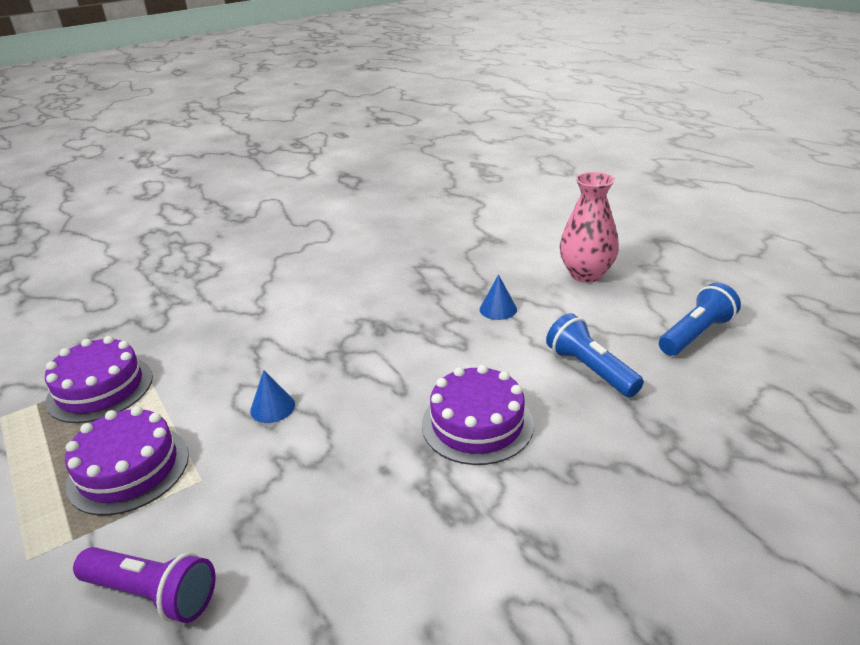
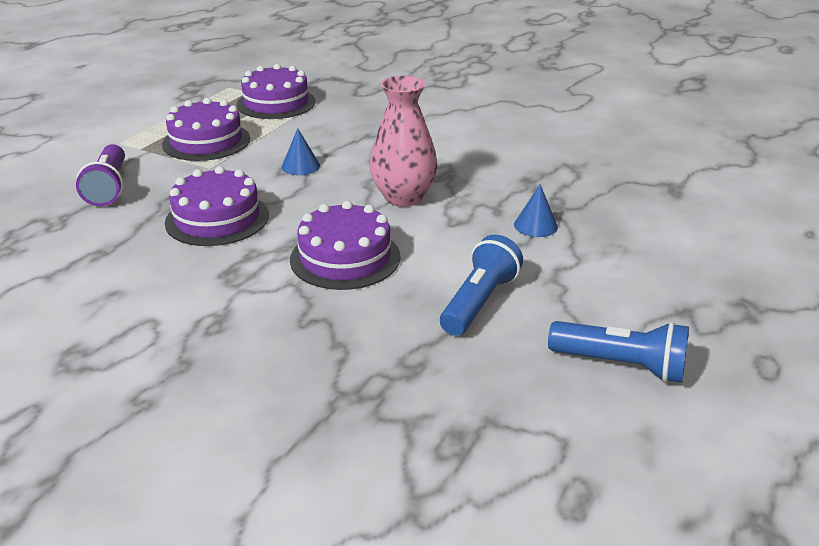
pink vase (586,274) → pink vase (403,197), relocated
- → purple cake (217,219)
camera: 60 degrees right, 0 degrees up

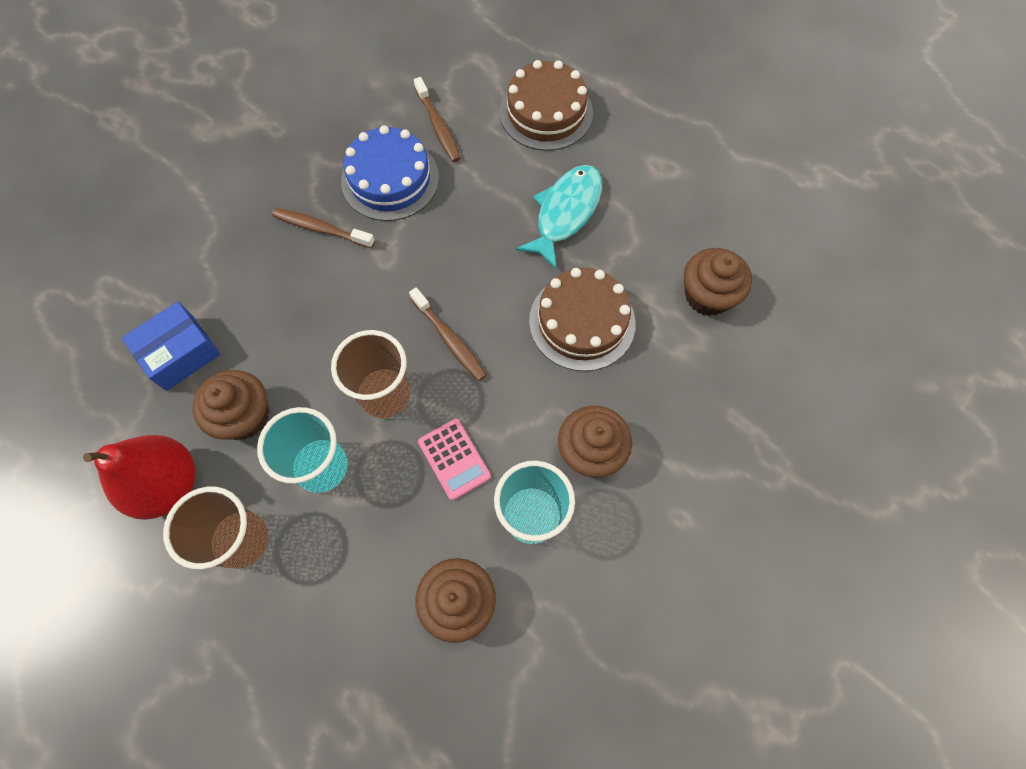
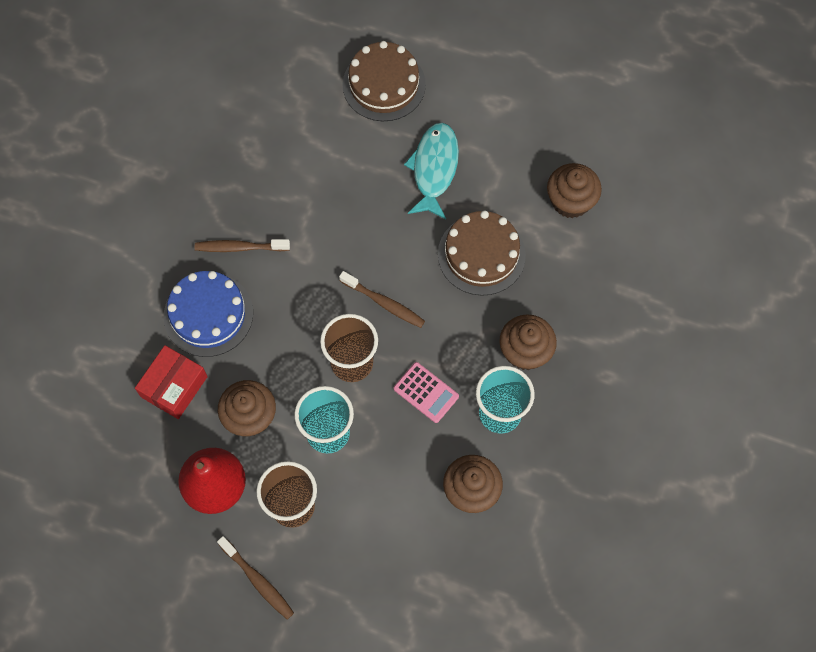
blue box (180,353) → red box (174,386)
blue cake (390,179) → blue cake (208,314), relocated
brown toothbrush (438,126) → brown toothbrush (258,580), relocated
camera: 20 degrees left, 0 degrees up

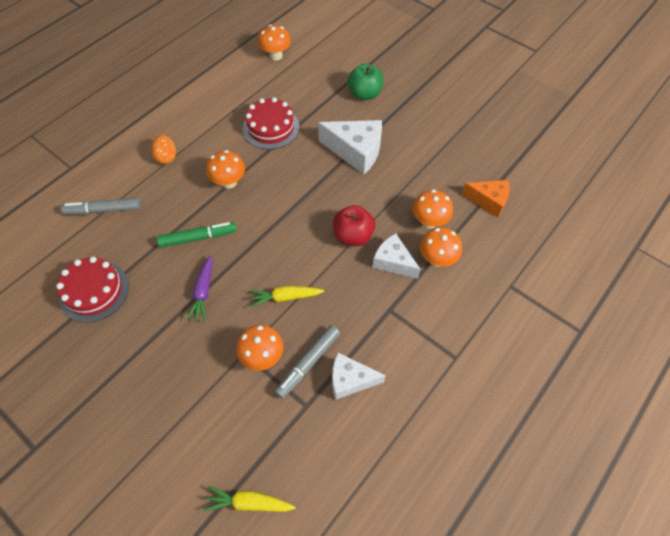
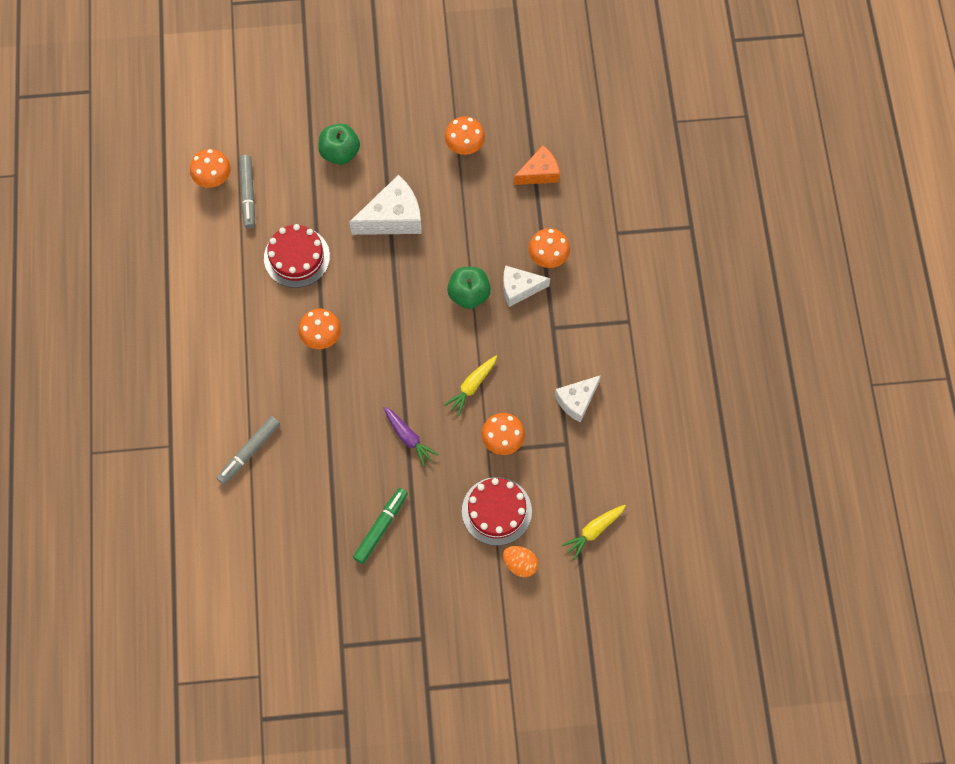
red cake (94,291) → red cake (496,511), relocated
orange egg (166,157) → orange egg (520,564), relocated
green marker (198,237) → green marker (381,527), relocated
grey marker (308,363) → grey marker (248,194), relocated
red apple (353,236) → green apple (469,294)
orange mushroom (429,221) → orange mushroom (464,147), relocated
camera: 45 degrees left, 10 degrees up

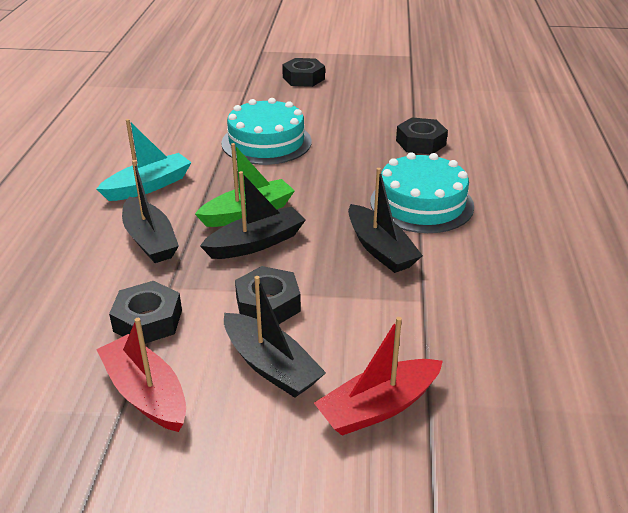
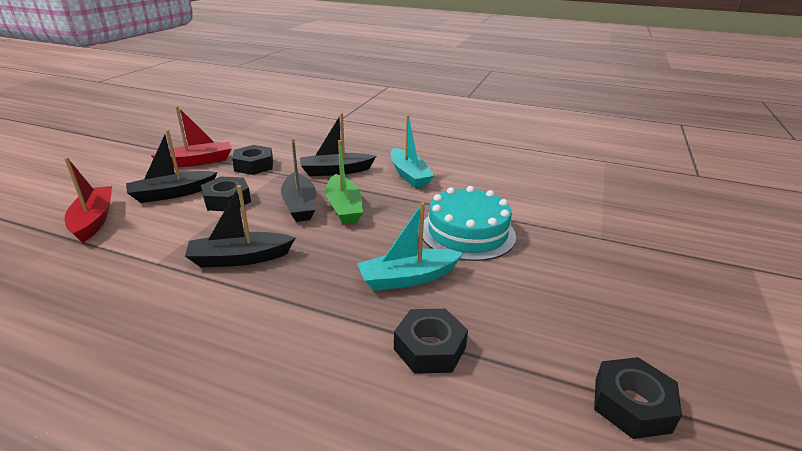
black nut (303,78) → black nut (631,404), relocated
turquoise cake (421,203) → -
- → turquoise boat (408,278)
camera: 105 degrees right, 5 degrees down

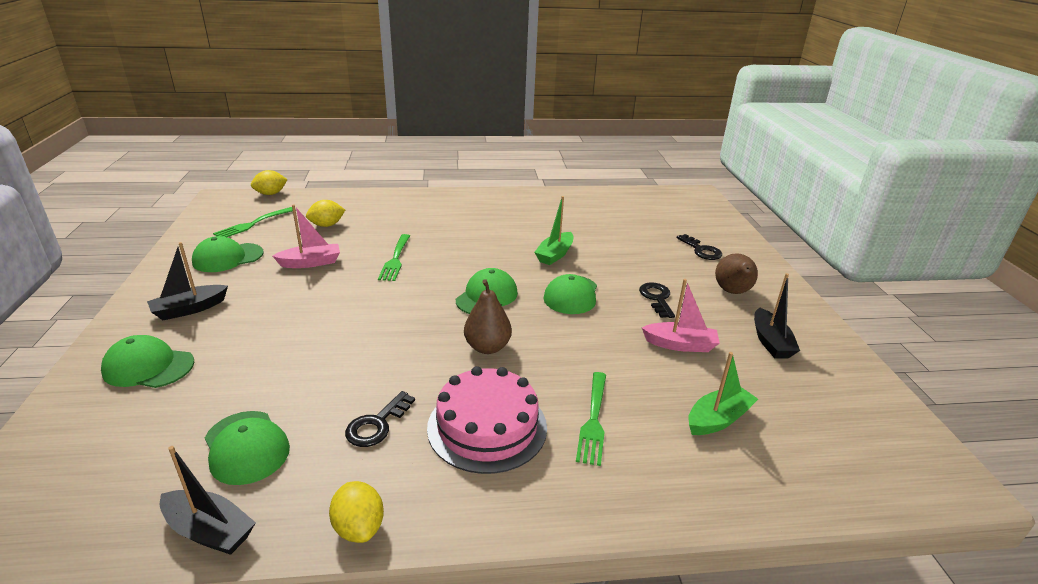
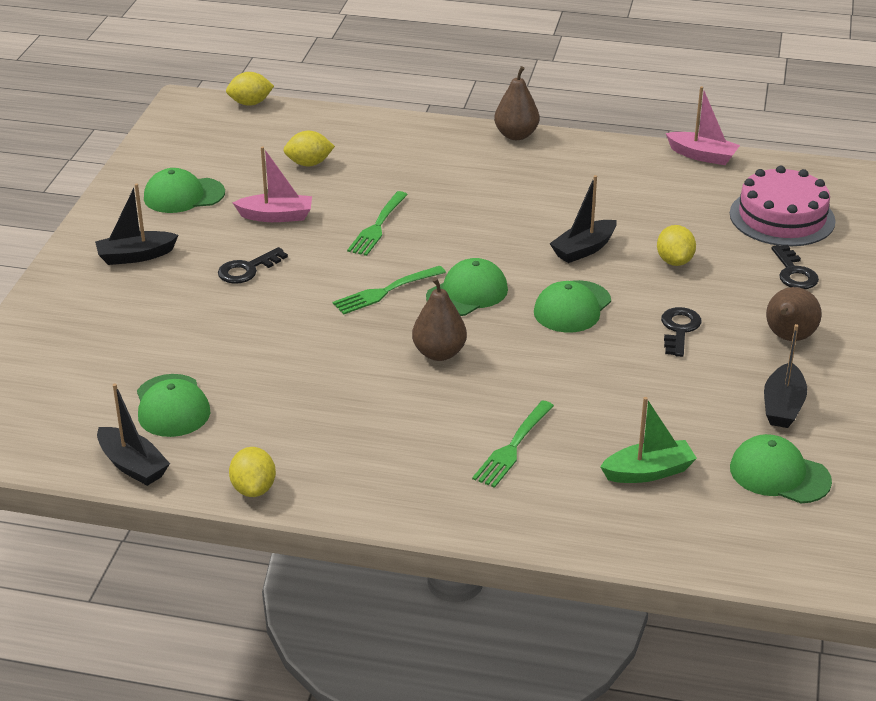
green cap (148,367) → green cap (779,474), relocated
green fork (253,224) → green fork (386,291), relocated
black key (377,424) → black key (247,269), relocated
pink cake (487,427) → pink cake (782,217), relocated
green boat (555,255) → black boat (583,249)
pink boat (680,345) → pink boat (702,156), relocated
- → brown pear (516,135)
- → yellow lemon (674,261)
camera: 20 degrees right, 5 degrees up

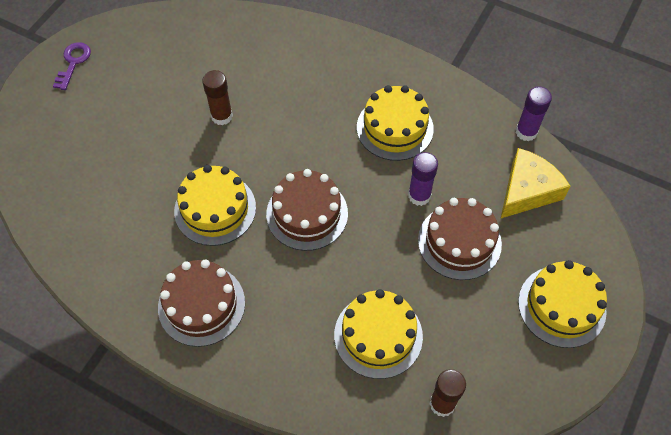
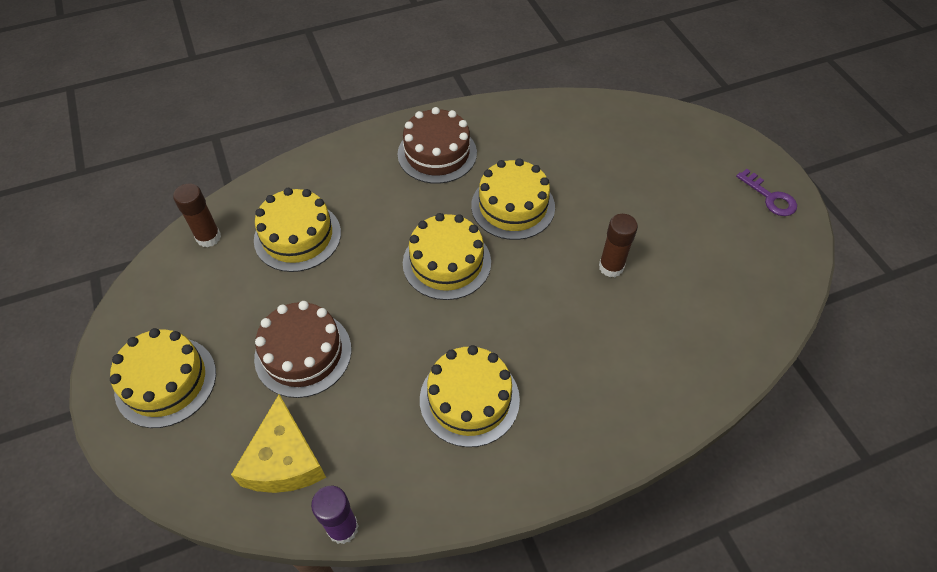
brown cake (307,214) → yellow cake (446,262)
purple glue stick (419,196) → -
camera: 130 degrees right, 5 degrees down

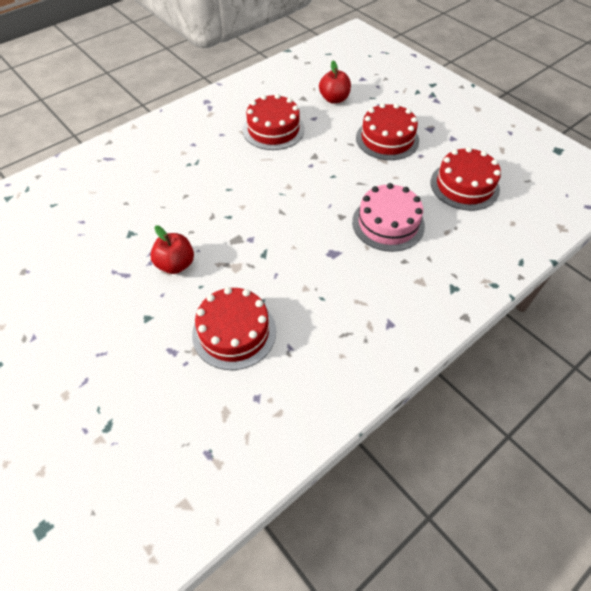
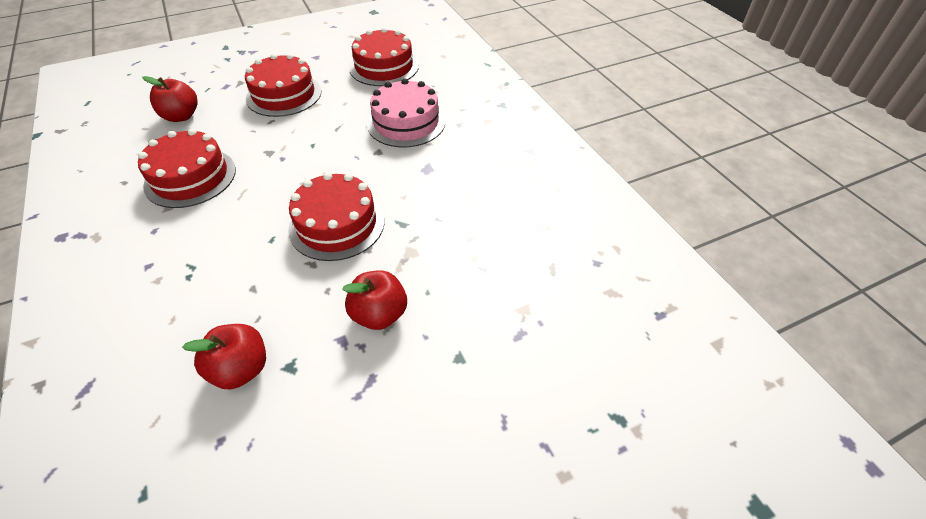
red cake (234,332) → red cake (337,224), relocated
- → red apple (241,369)
camera: 75 degrees left, 5 degrees down

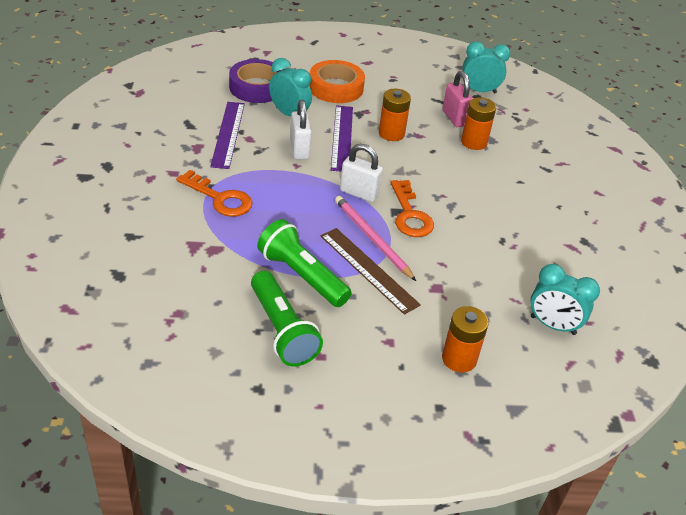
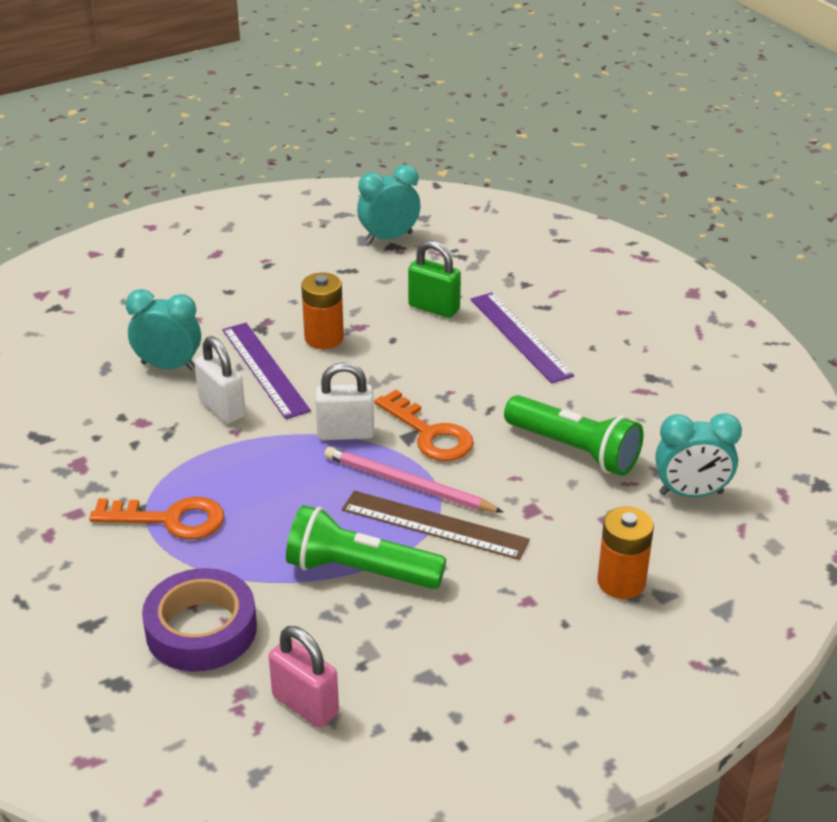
purple ruler (228,134) → purple ruler (520,337), relocated
purple tape (257,87) → purple tape (201,629), relocated
green flashlight (282,330) → green flashlight (575,450), relocated
orange tape (336,88) → -
pink padlock (454,118) → pink padlock (305,705), relocated
orange battery (474,142) → green padlock (434,308)
camera: 25 degrees left, 5 degrees down

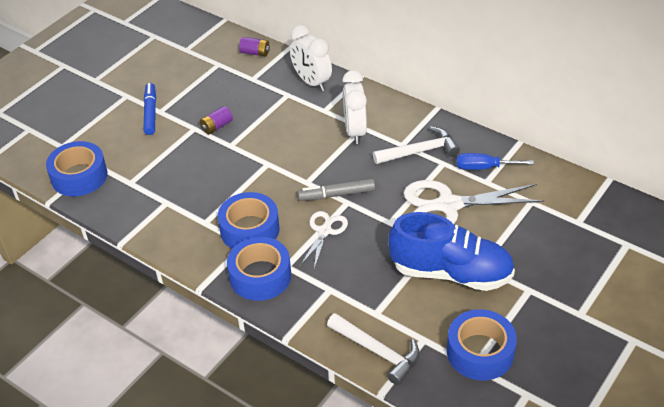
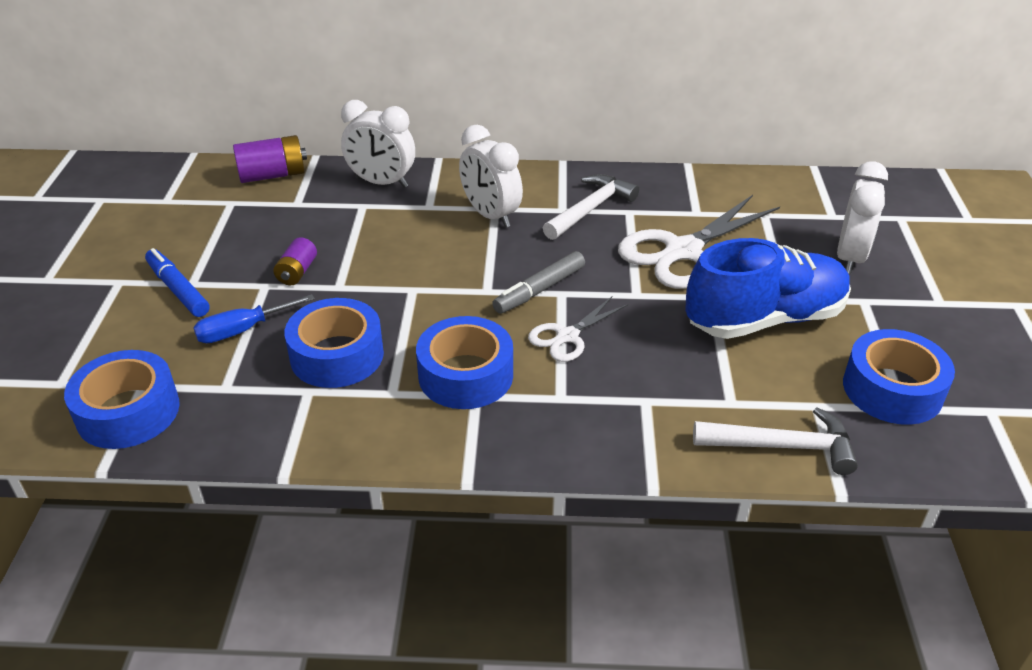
blue tape (260,276) → blue tape (337,355), relocated
purple battery (255,53) → purple battery (273,175), x1.59
white scissors (324,231) → white scissors (567,336), 120 degrees counterclockwise
blue screwdriver (484,167) → blue screwdriver (242,330), relocated
- → white clock (850,258)
camera: 35 degrees left, 5 degrees down

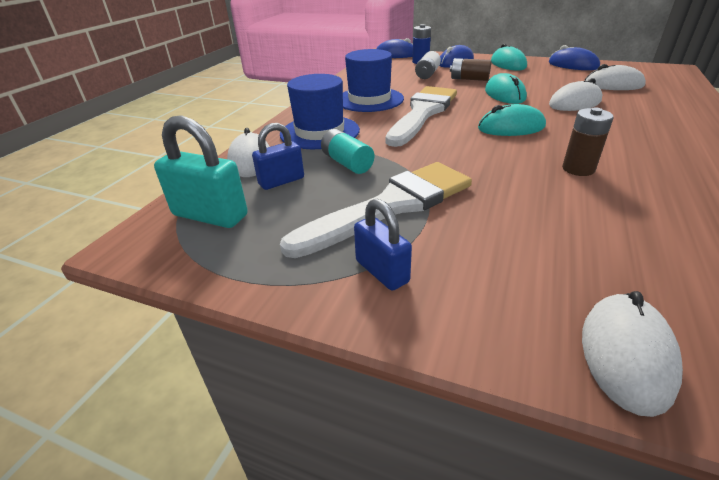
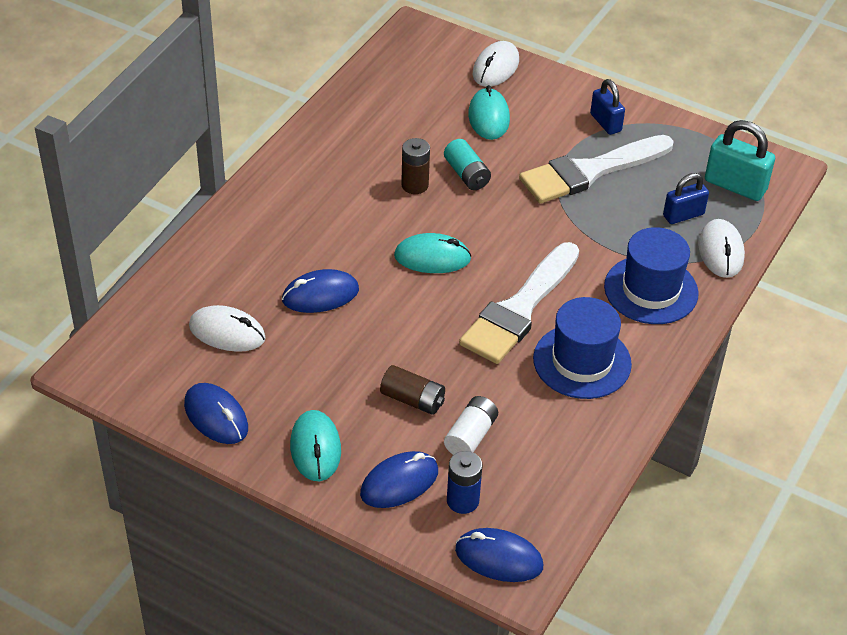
turquoise battery (347,163) → turquoise battery (466,174), relocated
turquoise mouse (504,94) → turquoise mouse (488,117), relocated
white mouse (574,103) → blue mouse (320,295)
camera: 175 degrees left, 10 degrees up

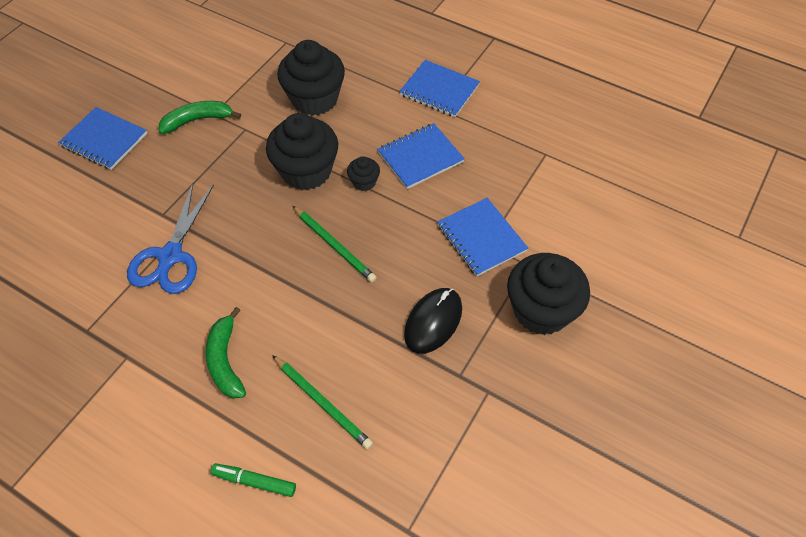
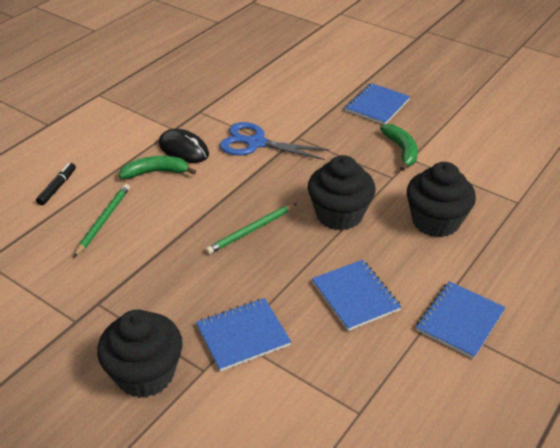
green marker (254,481) → black marker (57,187)
green pencil (322,403) → green pencil (103,220), 150 degrees clockwise
black cupcake (364,182) → -
black mouse (433,321) → black mouse (183,149), relocated
camera: 95 degrees right, 15 degrees down

